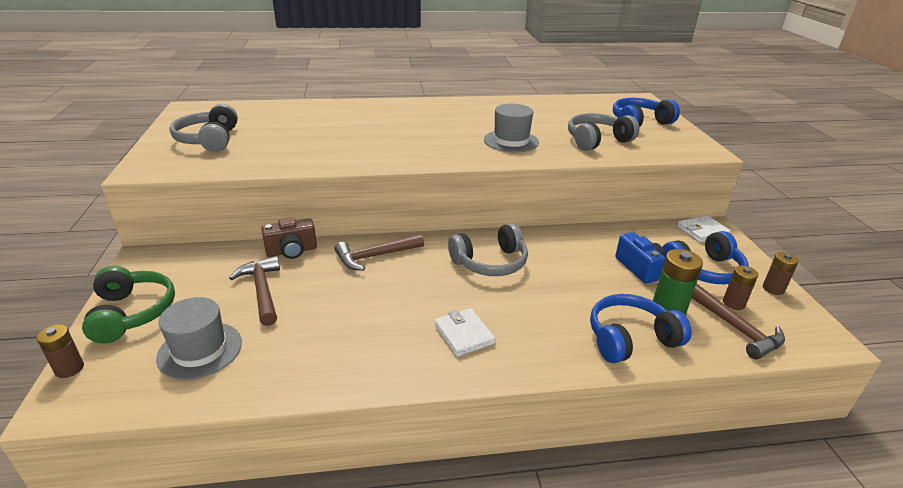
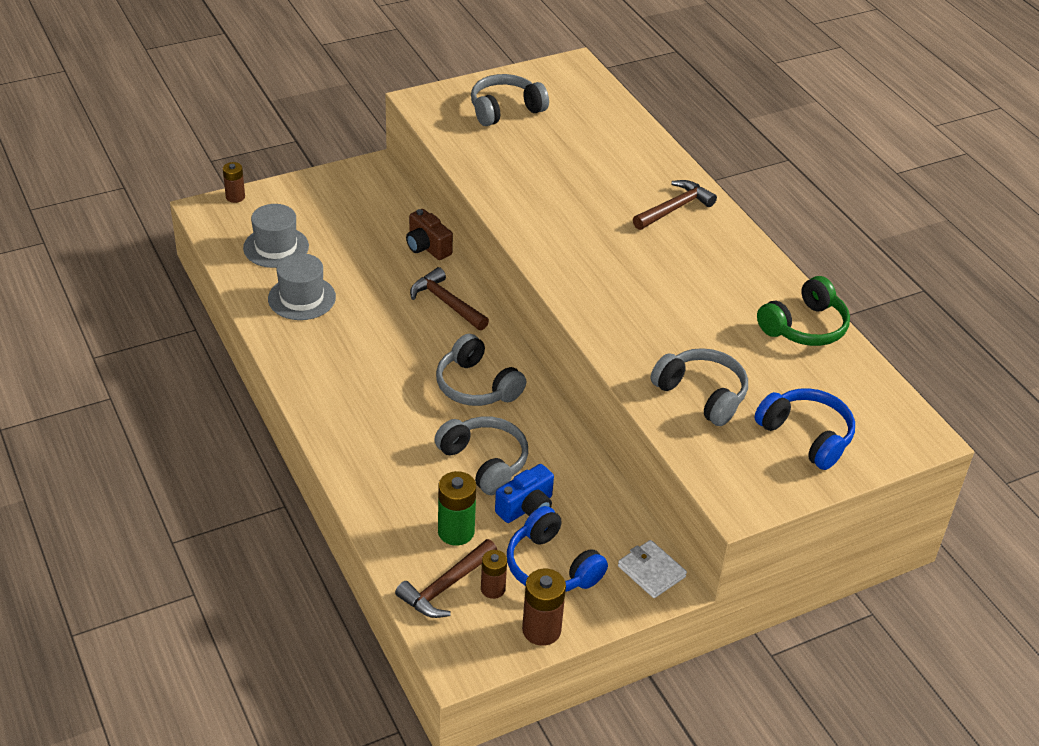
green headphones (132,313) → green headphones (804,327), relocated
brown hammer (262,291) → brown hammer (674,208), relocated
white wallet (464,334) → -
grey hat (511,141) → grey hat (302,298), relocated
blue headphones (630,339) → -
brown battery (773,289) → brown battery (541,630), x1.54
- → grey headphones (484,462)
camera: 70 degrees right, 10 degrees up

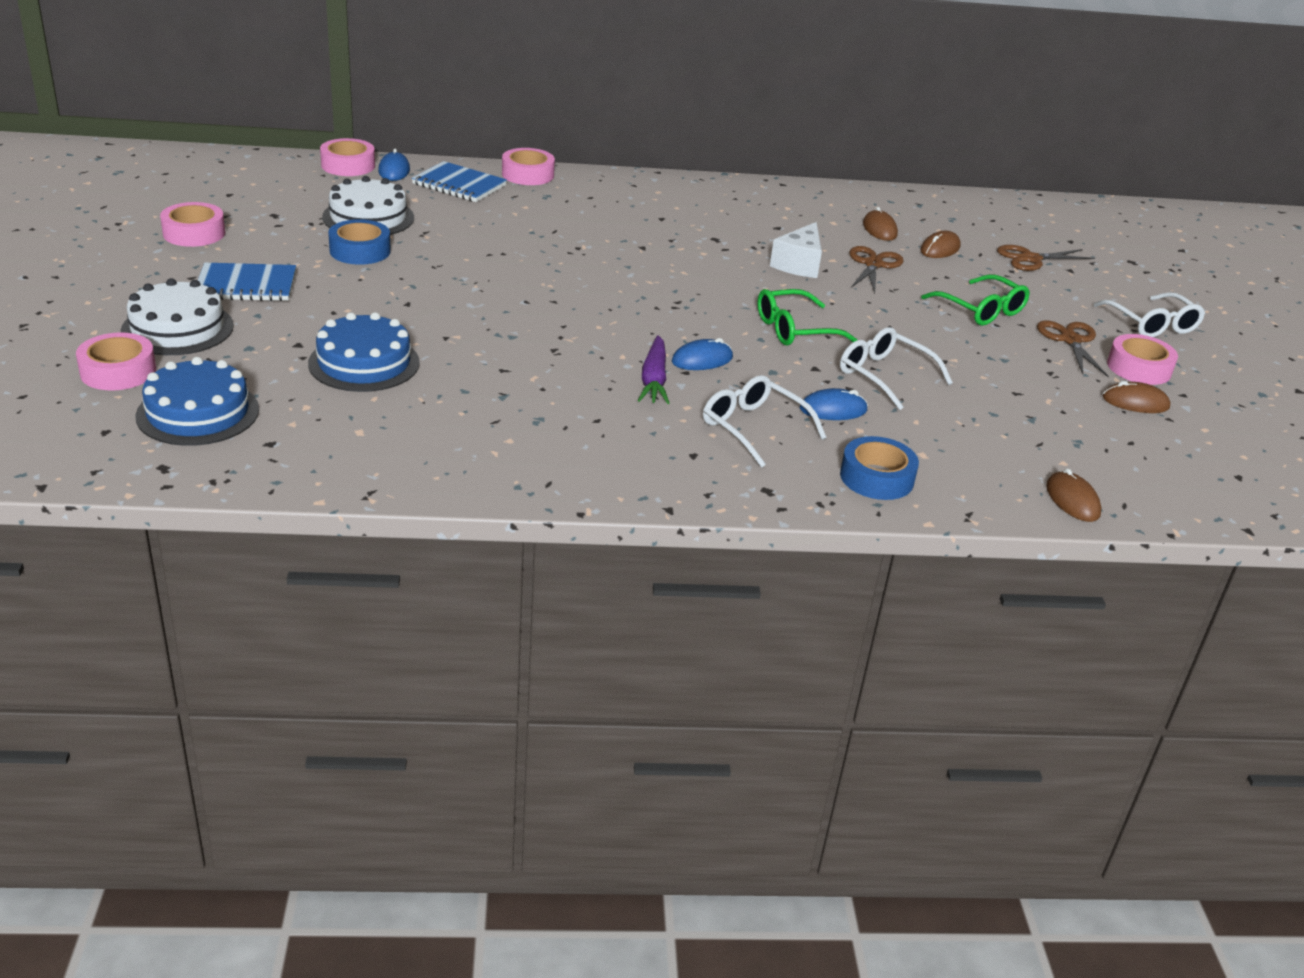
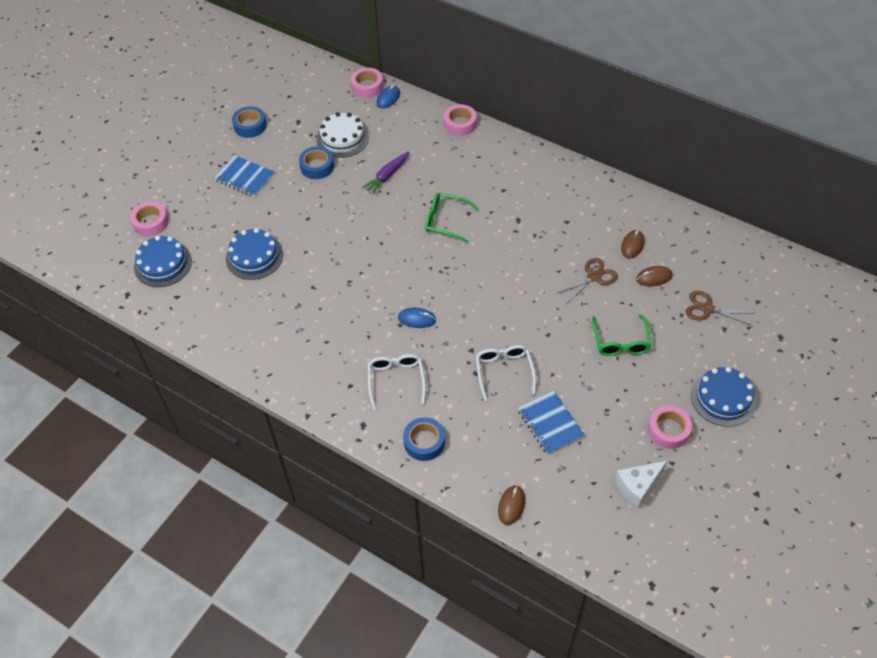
white cake (177,328) → -
pink tape (194,233) → blue tape (250,126)
blue notebook (459,185) → blue notebook (550,423), relocated
purple carrot (654,379) → purple carrot (387,175), relocated
green glasses (795,330) → green glasses (445,221), relocated
white cheese (799,264) → white cheese (638,486), relocated
blue mouse (833,409) → -
brown scissors (1070,340) → -
white glasses (1151,324) → blue cake (723,398)
brown mouse (1135,402) → -
camera: 40 degrees right, 20 degrees up

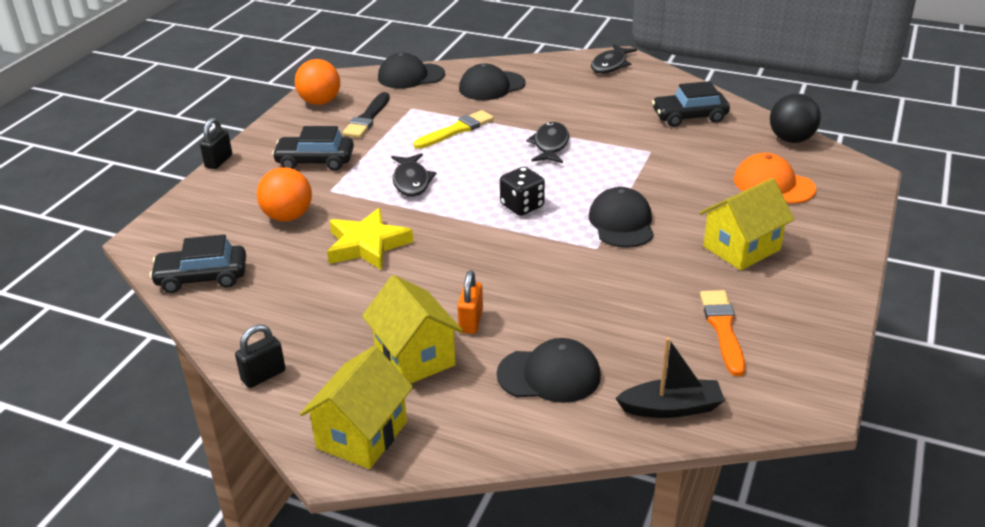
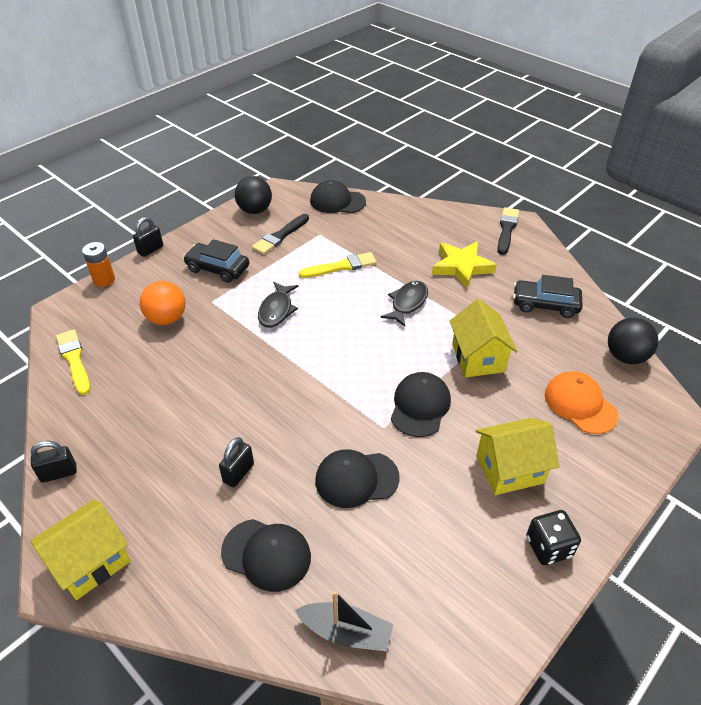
black car (202,277) → yellow brush (74,360)
orange ball (320,102) → black ball (255,210)
yellow star (367,245) → yellow star (461,267), relocated
yellow house (414,357) → yellow house (478,358), relocated
orange padlock (471,321) → black padlock (238,473)
black cap (491,86) → black cap (356,479), relocated
black dice (522,206) → black dice (548,547), relocated
black fish (610,65) → black brush (507,229)
orange brush (723,329) → -
- → orange battery (104,280)
camera: 20 degrees right, 10 degrees up

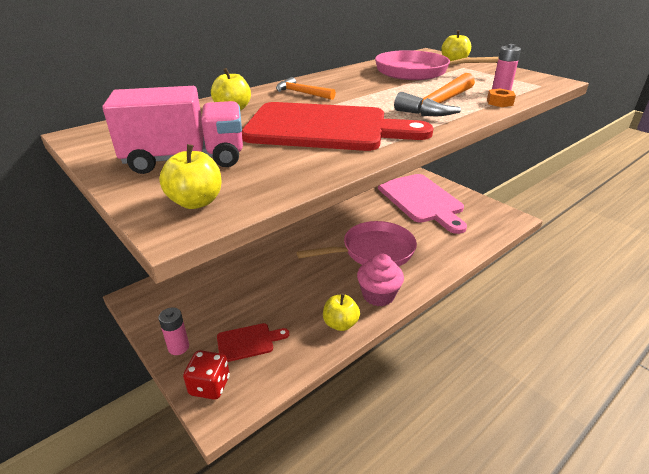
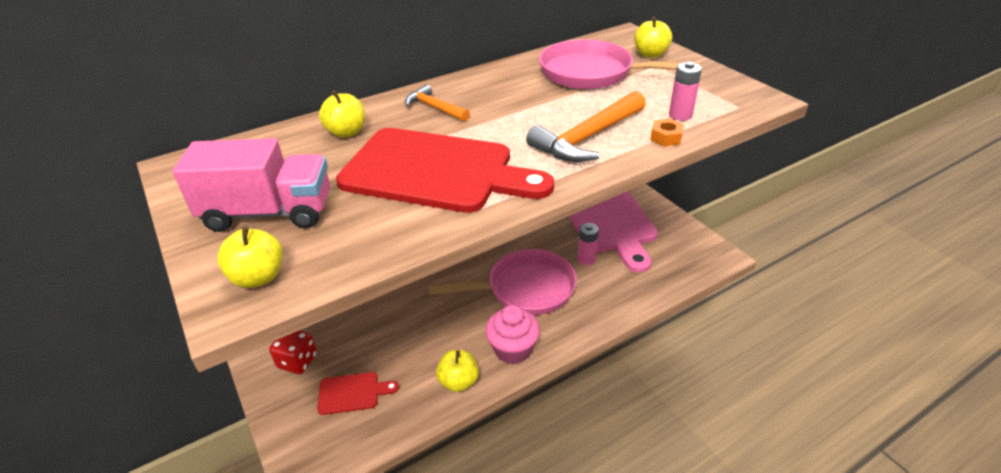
pink battery (178,347) → pink battery (586,259), relocated
red dice (210,386) → red dice (297,361), relocated
camera: 10 degrees right, 5 degrees up

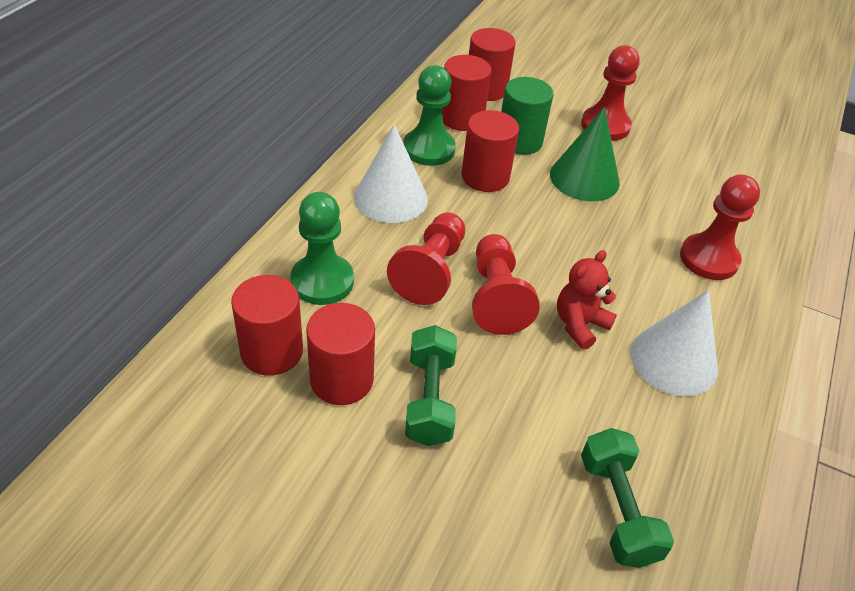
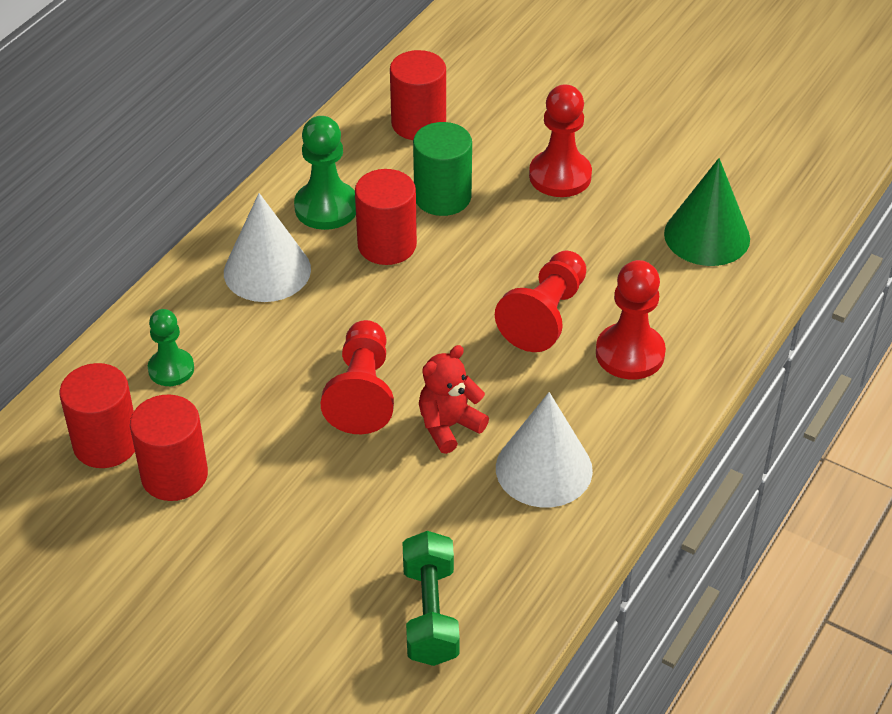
green pawn (322,281) → green pawn (171,369), x0.66
red pawn (430,271) → red pawn (545,316), relocated
green dumbbell (429,399) → -
red cylinder (461,118) → -
green cone (584,178) → green cone (707,236), relocated
camera: 10 degrees right, 0 degrees up

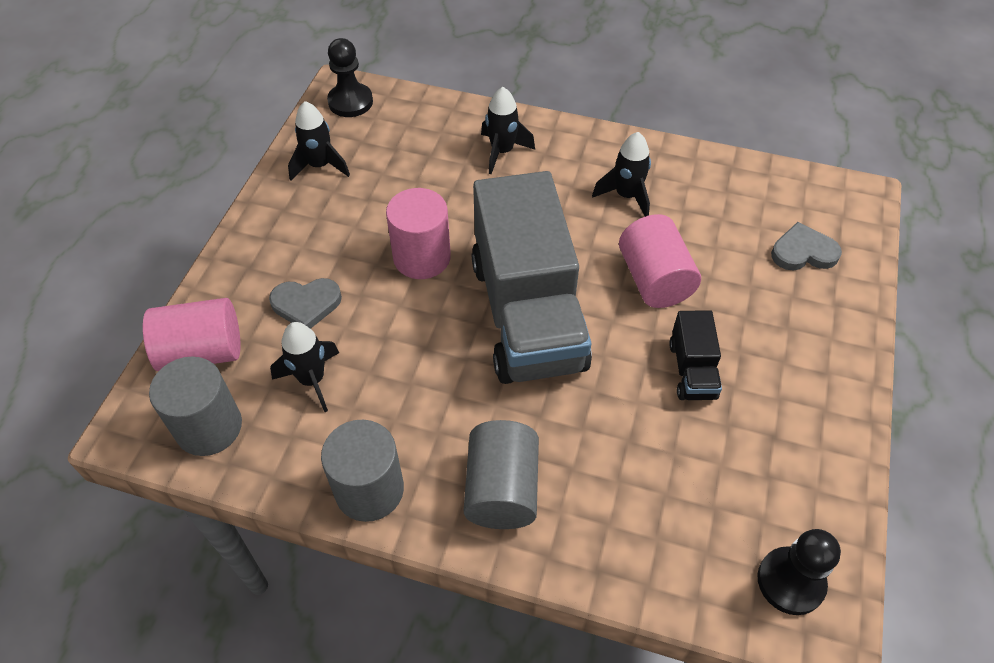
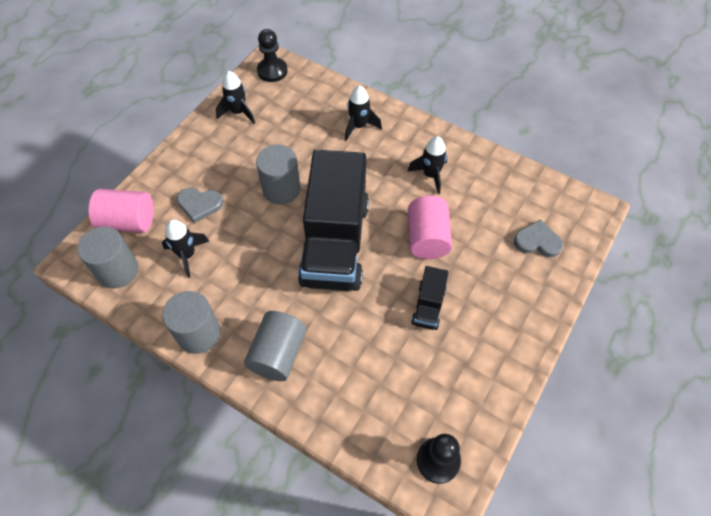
pink cylinder (422,257) → grey cylinder (281,189)
grey truck (527,314) → black truck (335,243)
camera: 15 degrees right, 5 degrees up

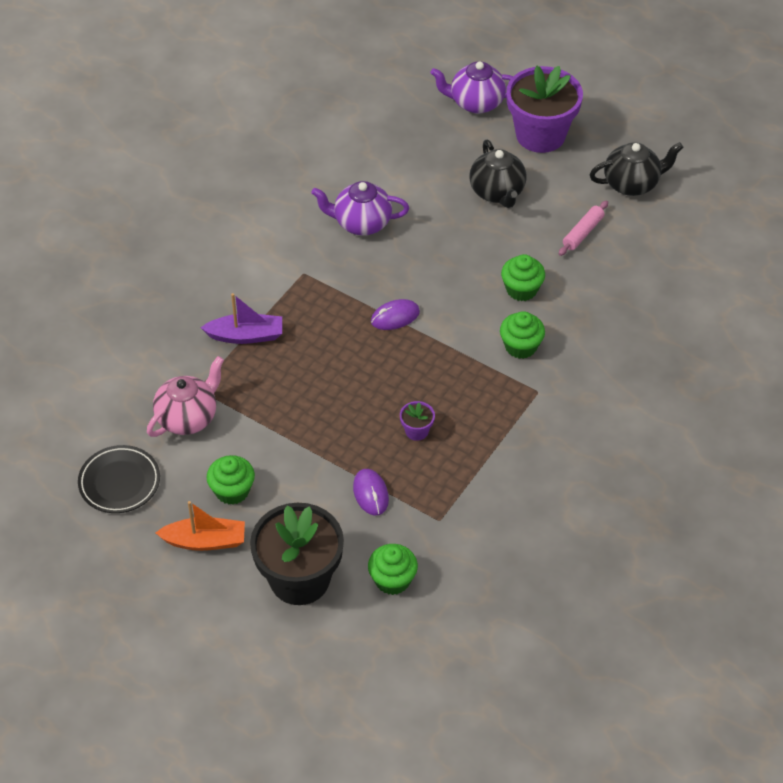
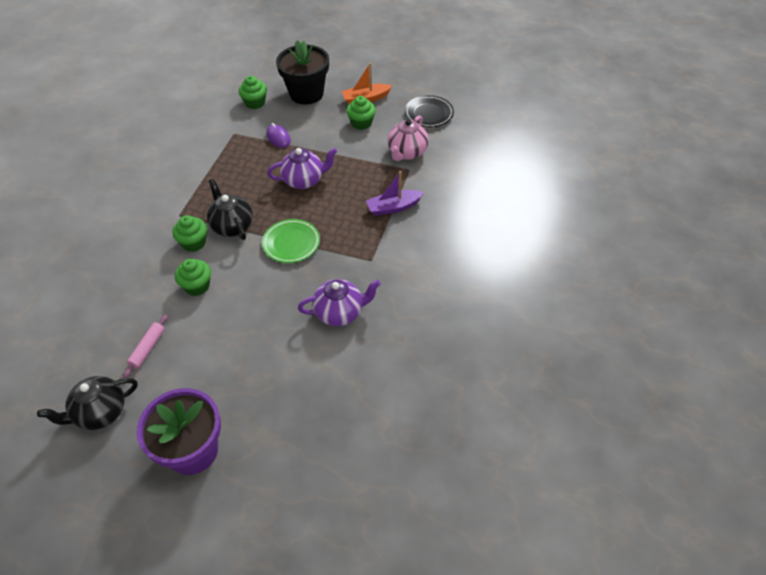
purple mouse (395,317) → green plate (291,243)
purple flower pot (416,431) → -
purple teapot (475,103) → purple teapot (304,180), relocated
black teapot (497,192) → black teapot (232,226), relocated
camera: 165 degrees right, 0 degrees up

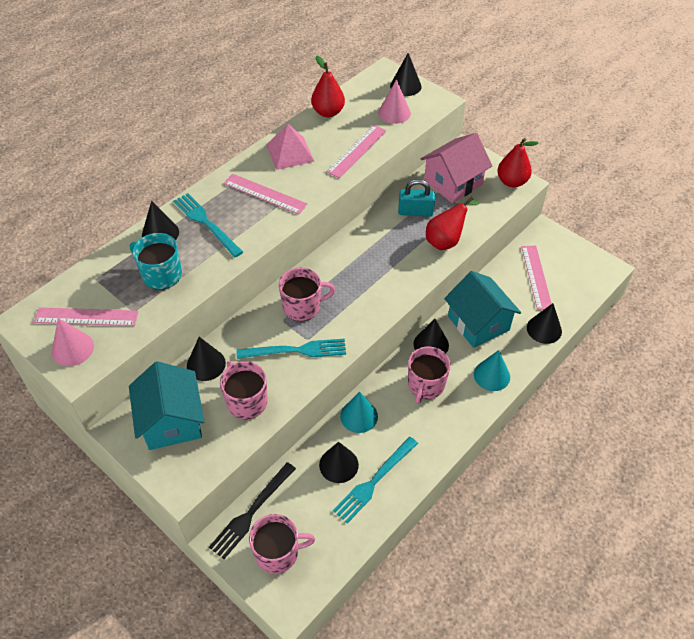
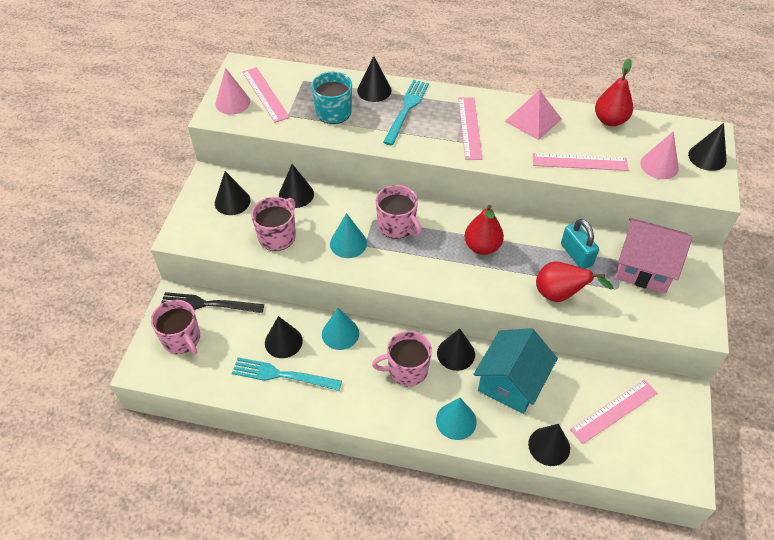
turquoise house (172,421) → black cone (232,201)
turquoise fork (296,350) → turquoise cone (348,243)
red pear (512,182) → red pear (482,247), relocated
camera: 60 degrees right, 0 degrees up

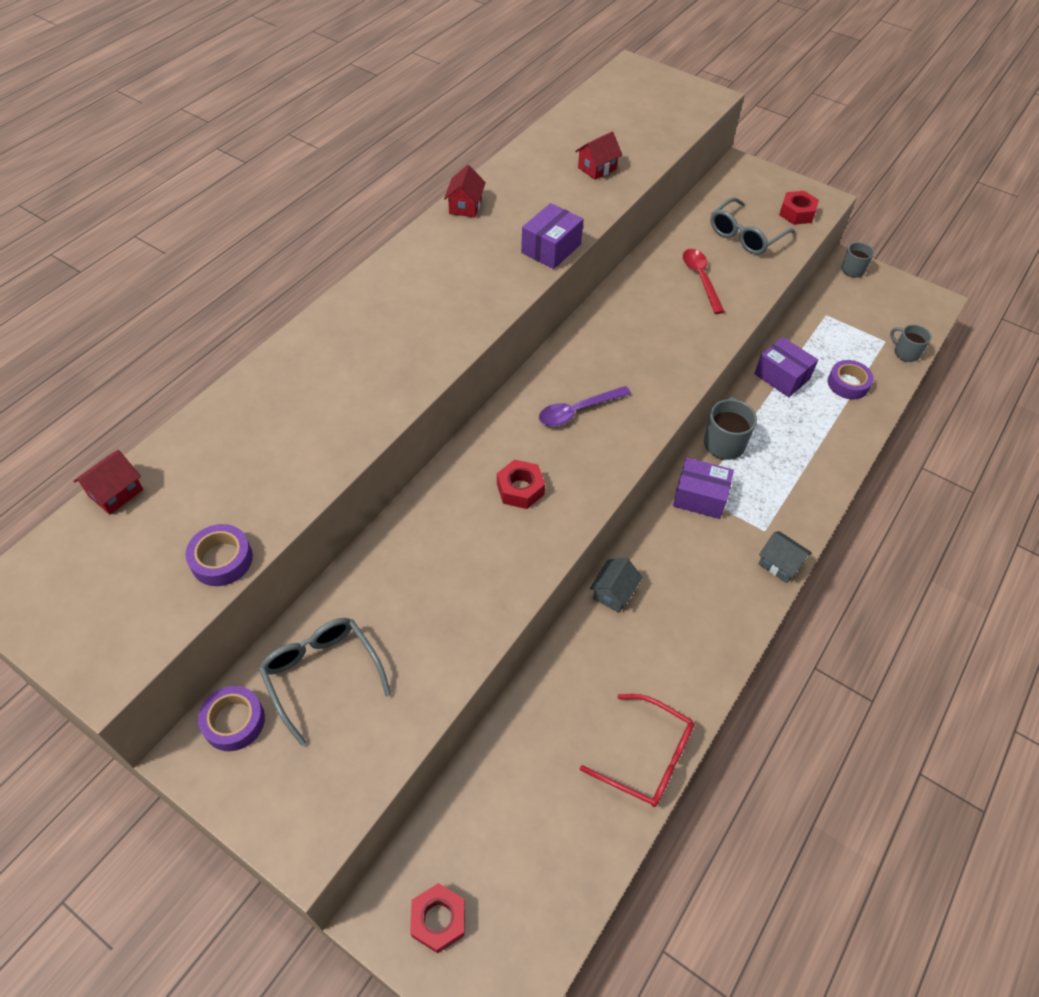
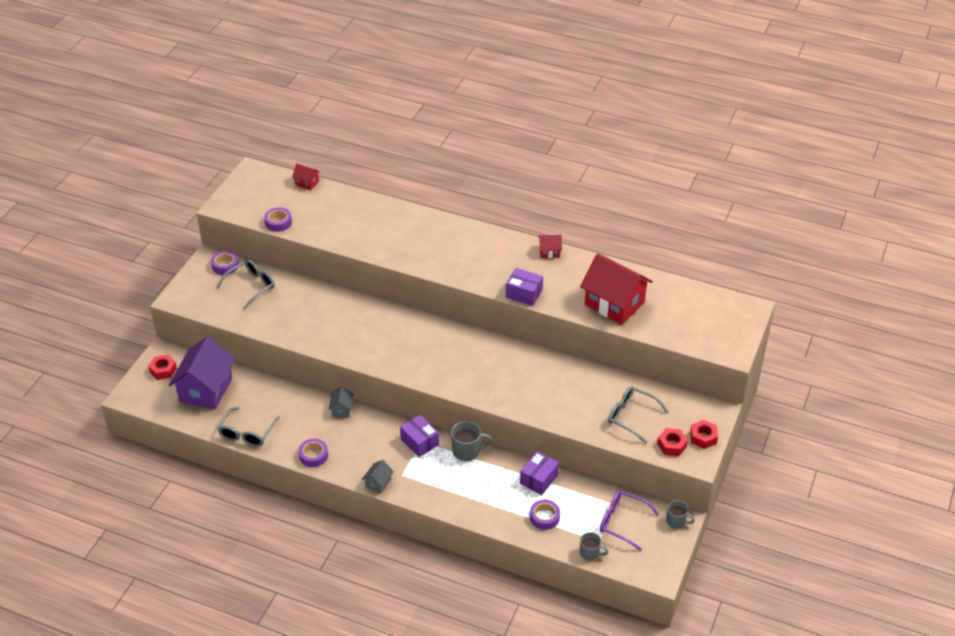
red nut (520,489) → red nut (703,437), relocated
purple spoon (577,411) → -
red house (597,168) → red house (614,304), x2.28
red glasses (647,757) → grey glasses (247,433)
grey house (613,593) → grey house (342,409), 75 degrees clockwise
purple box (699,497) → purple box (419,442), 45 degrees counterclockwise
red spoon (701,279) → -
grey mug (905,353) → grey mug (590,553), 75 degrees clockwise
- → purple house (206,389)
- → purple tape (313,455)
- → purple glasses (622,522)
camera: 80 degrees right, 10 degrees down

